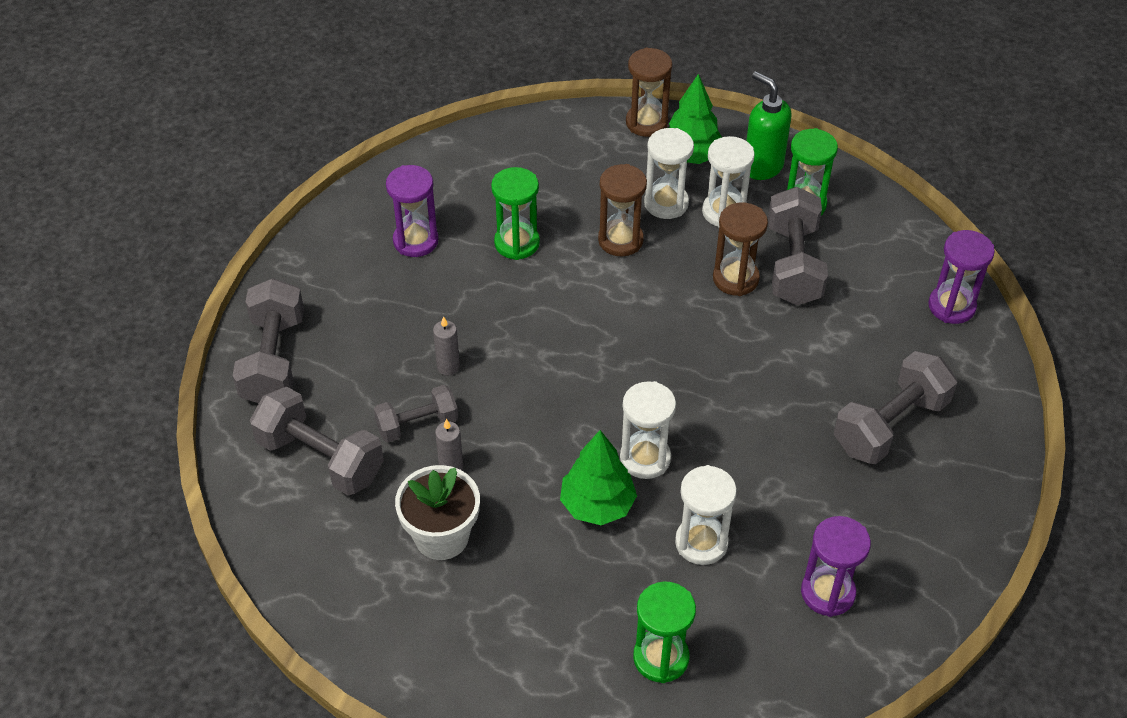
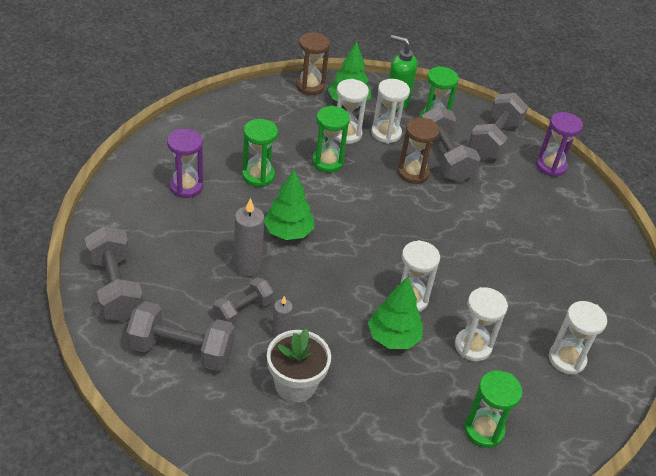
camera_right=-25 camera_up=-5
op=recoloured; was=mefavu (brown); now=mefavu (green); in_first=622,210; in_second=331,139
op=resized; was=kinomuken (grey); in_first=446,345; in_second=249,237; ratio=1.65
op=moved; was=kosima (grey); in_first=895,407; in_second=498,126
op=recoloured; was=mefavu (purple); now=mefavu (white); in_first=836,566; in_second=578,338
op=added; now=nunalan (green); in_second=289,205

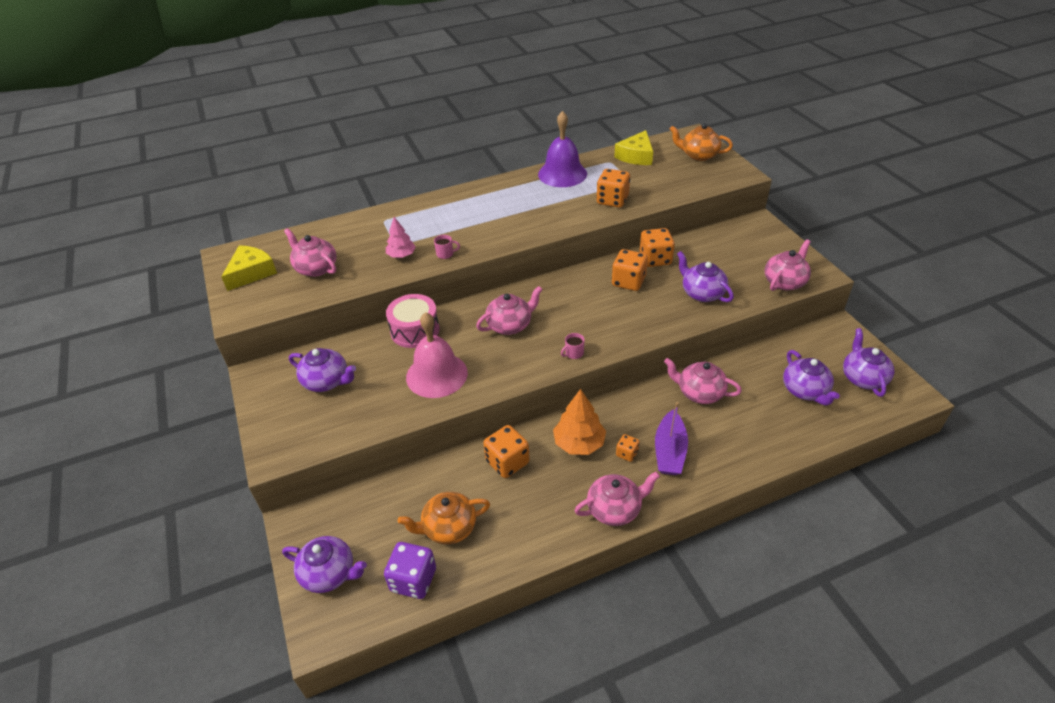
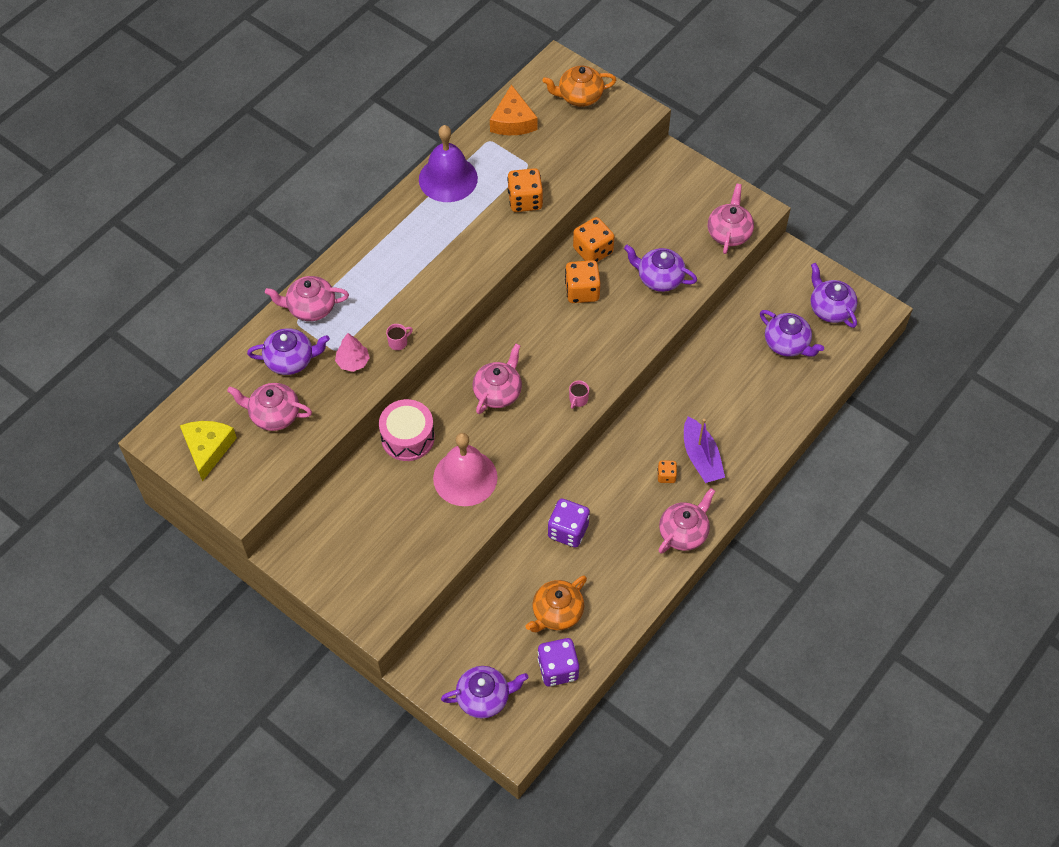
camera_right=-30 camera_up=15
op=recoloured; was=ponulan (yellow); now=ponulan (orange); in_first=633,147; in_second=513,110
op=moved; was=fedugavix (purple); in_first=322,370; in_second=288,351
op=moved; was=fedugavix (pink); in_first=703,381; in_second=307,298
op=removed; was=nunalan (orange); in_first=579,422
op=recoloured; was=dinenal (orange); now=dinenal (purple); in_first=506,451; in_second=569,523

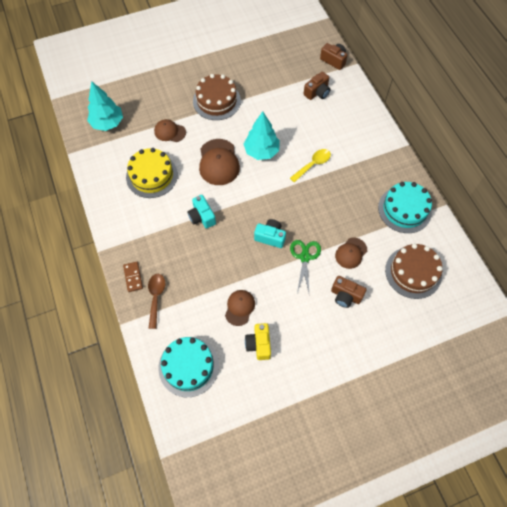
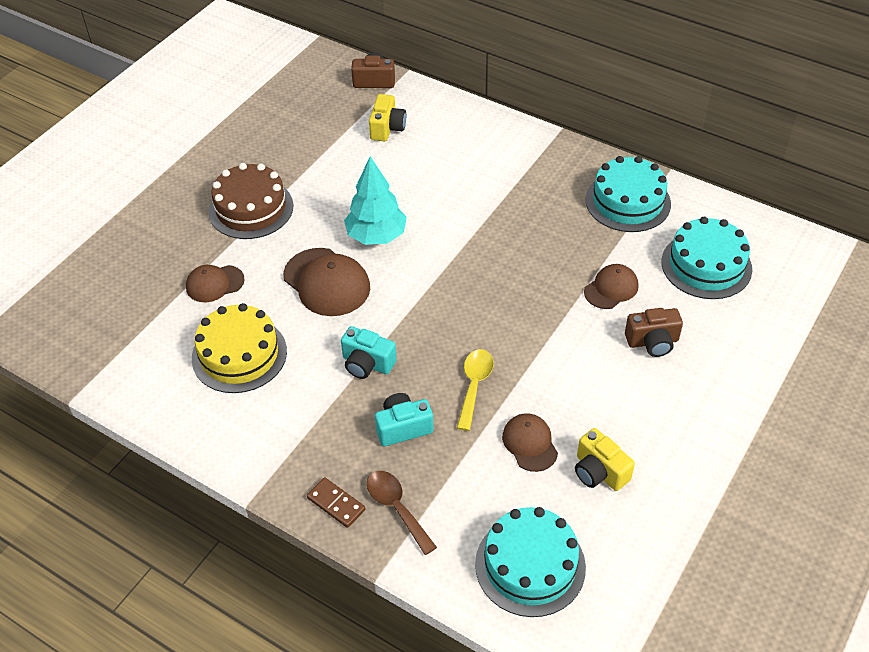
camera_right=-35 camera_up=-15
op=recoloured; was=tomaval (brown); now=tomaval (yellow); in_first=317,85; in_second=387,117
op=removed; was=nunalan (turquoise); in_first=105,106
op=moved; was=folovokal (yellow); in_first=310,166; in_second=475,390
op=moved; was=tomaval (turquoise); in_first=270,233; in_second=404,419
op=turned; was=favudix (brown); in_first=351,253; in_second=611,286; clockwise=-135
op=removed; was=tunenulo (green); in_first=305,266
op=recoloured; was=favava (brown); now=favava (turquoise); in_first=414,271; in_second=706,258

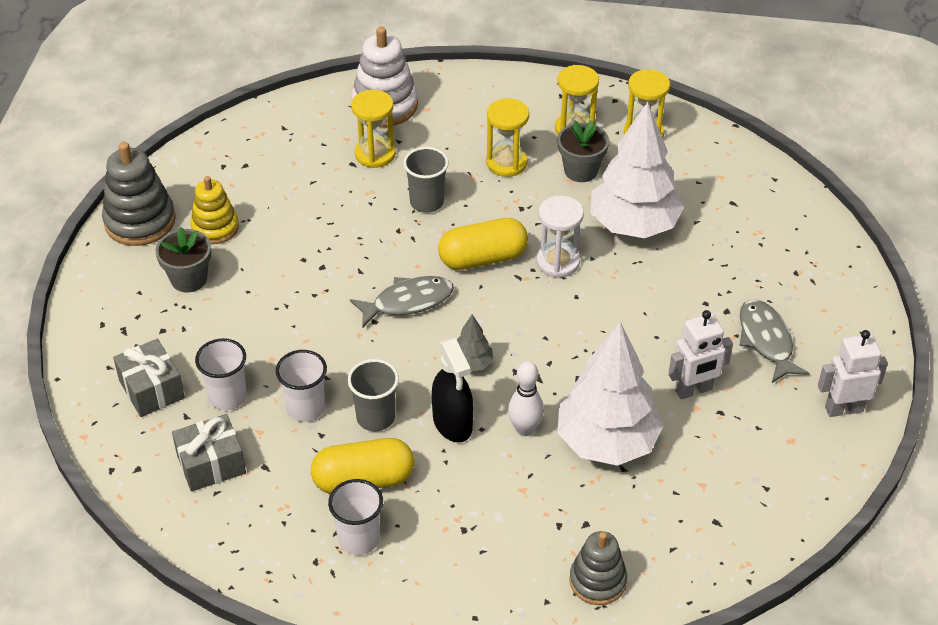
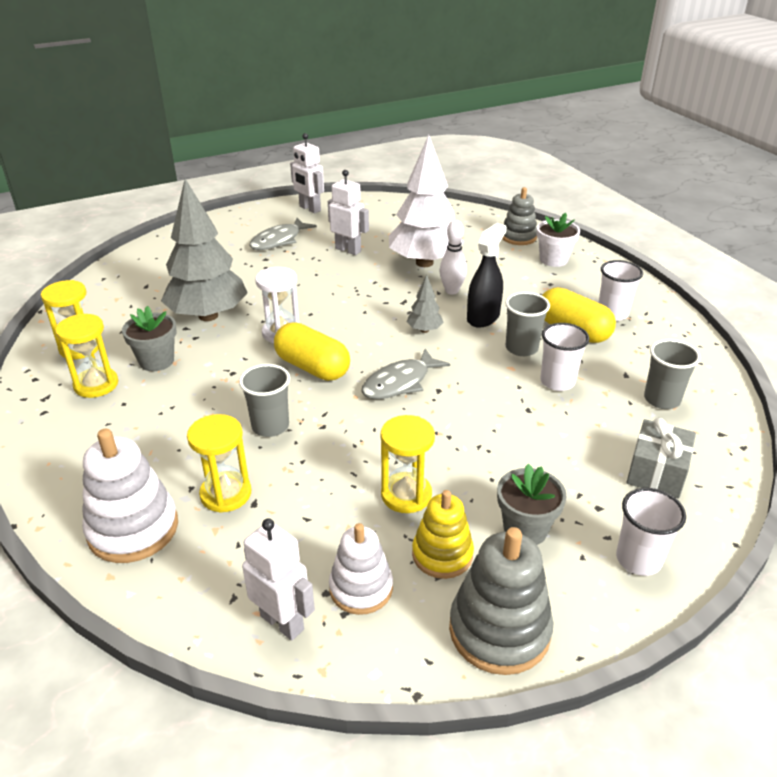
camera_right=-125 camera_up=-10
op=moved; was=mefavu (yellow); in_first=507,137; in_second=408,464
op=recoloured; was=nunalan (white); now=nunalan (grey); in_first=637,170; in_second=204,250
op=turned; was=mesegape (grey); in_first=402,301; in_second=405,374; clockwise=-75
op=moved; was=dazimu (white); in_first=221,374; in_second=651,532
op=replaced; was=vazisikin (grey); now=dazimu (grey); in_first=209,453; in_second=672,374
op=added; now=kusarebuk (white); in_second=558,240
op=added; now=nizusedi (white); in_second=278,579
op=added; now=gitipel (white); in_second=361,569

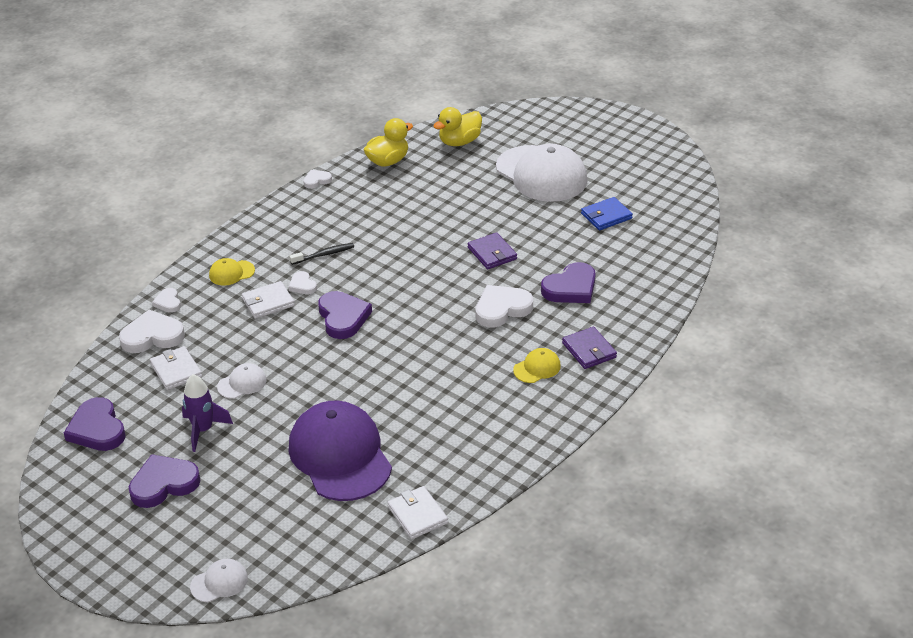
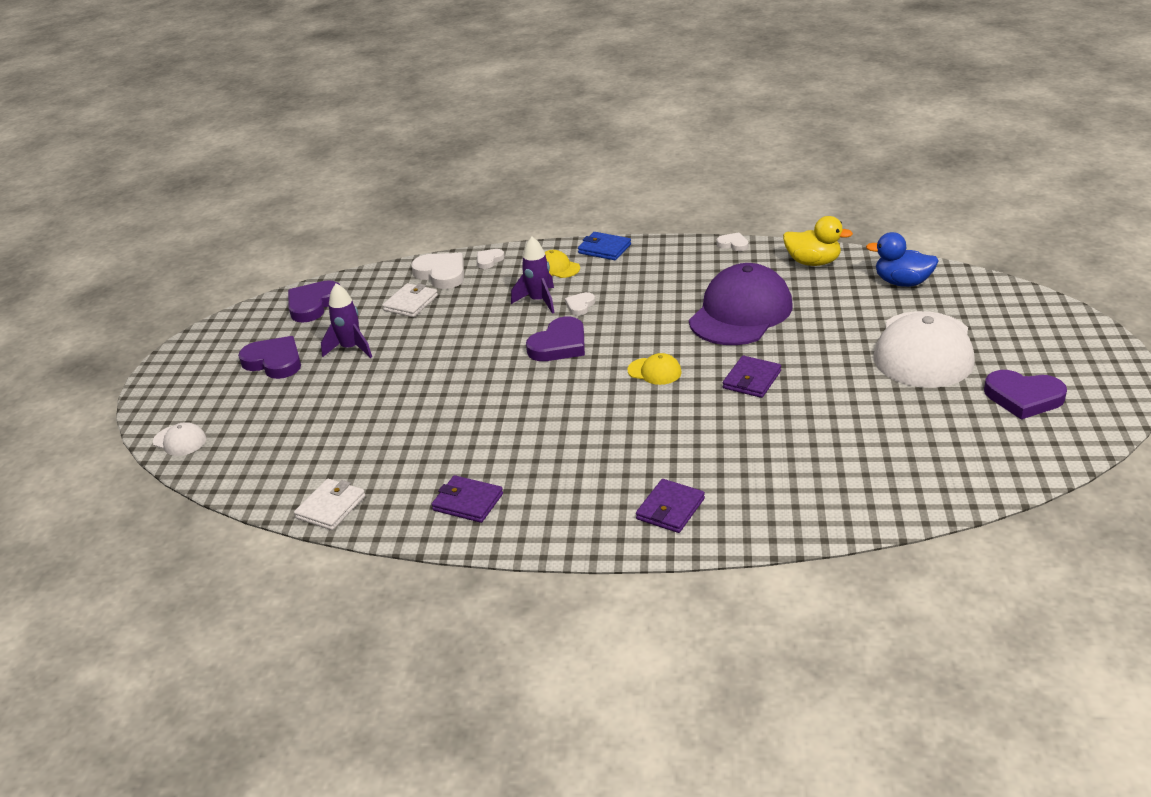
camera_right=60 camera_up=-5
op=recoloured; was=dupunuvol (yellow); now=dupunuvol (blue); in_first=457,126; in_second=902,259
op=moved; was=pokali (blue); in_first=607,214; in_second=604,246
op=removed; was=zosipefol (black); in_first=321,254
op=moved; was=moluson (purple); in_first=568,282; in_second=1025,395
op=replaced; was=pokali (white); now=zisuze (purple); in_first=268,300; in_second=533,275
op=removed; was=moluson (white); in_first=504,306
op=moved; was=favudix (yellow); in_first=537,365; in_second=654,369
op=removed; was=favudix (white); in_first=242,381
op=moved; was=favudix (purple); in_first=340,450; in_second=741,304
op=added; now=pokali (purple); in_second=467,499

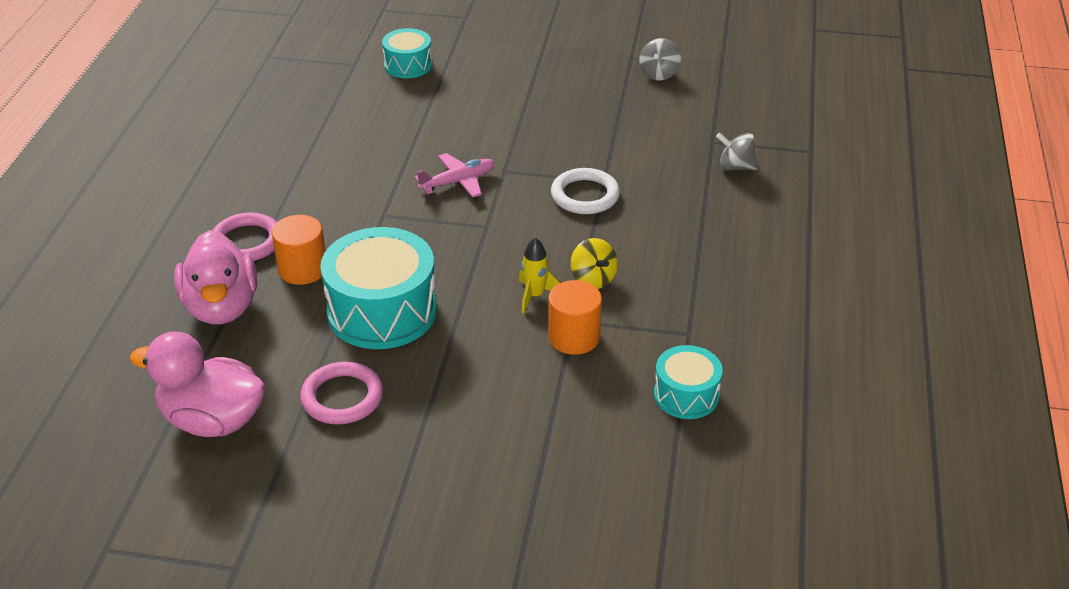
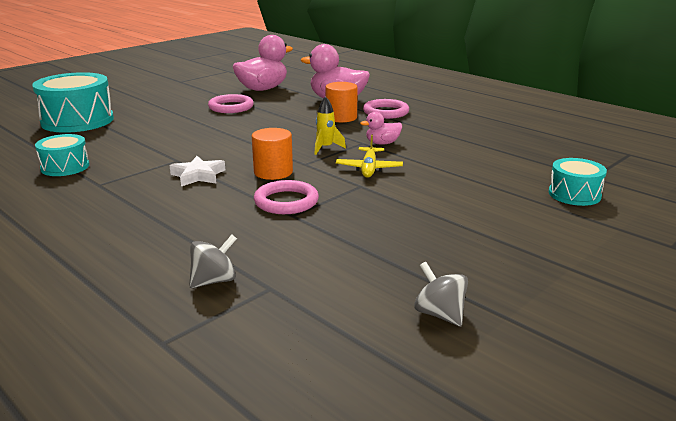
camera_right=125 camera_up=-15
op=recoloured; was=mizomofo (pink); now=mizomofo (yellow); in_first=455,175; in_second=369,156
op=recoloured; was=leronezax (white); now=leronezax (pink); in_first=585,191; in_second=286,197
op=moved; was=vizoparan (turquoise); in_first=378,288; in_second=73,102
op=moved; was=zisuze (yellow); in_first=540,275; in_second=330,125
op=replaced; was=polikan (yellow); now=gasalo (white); in_first=594,263; in_second=197,171
op=moved; was=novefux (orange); in_first=575,317; in_second=272,154
op=added; now=dupunuvol (pink); in_second=381,128

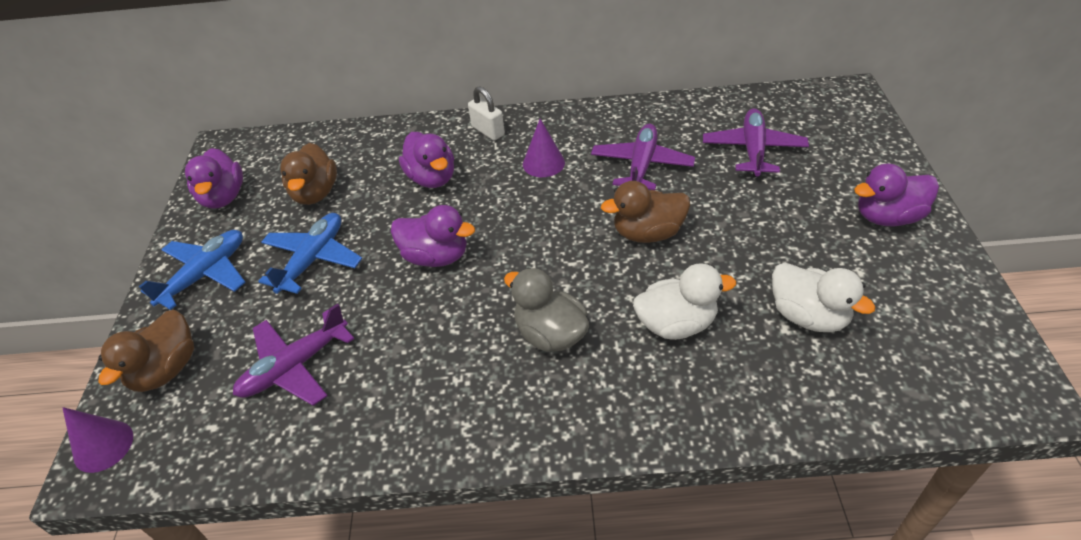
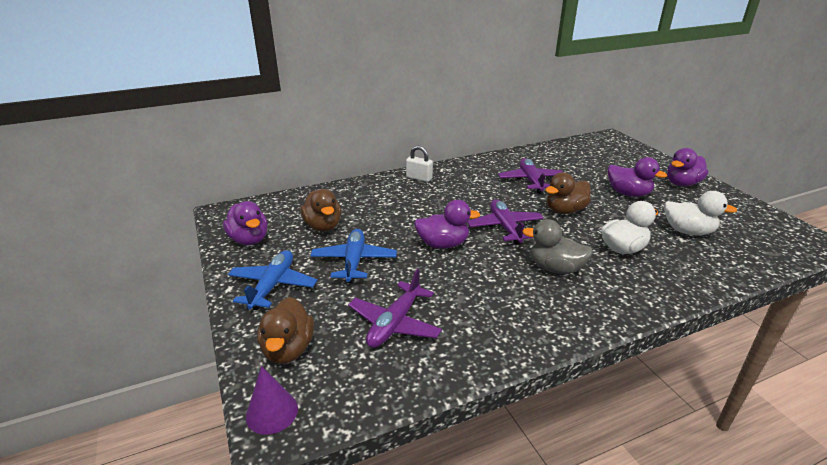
camera_right=-25 camera_up=-15
op=moved; was=mizomofo (purple); in_first=756,142; in_second=505,222
op=removed; was=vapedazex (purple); in_first=544,148
op=moved; was=dupunuvol (purple); in_first=426,160; in_second=637,177

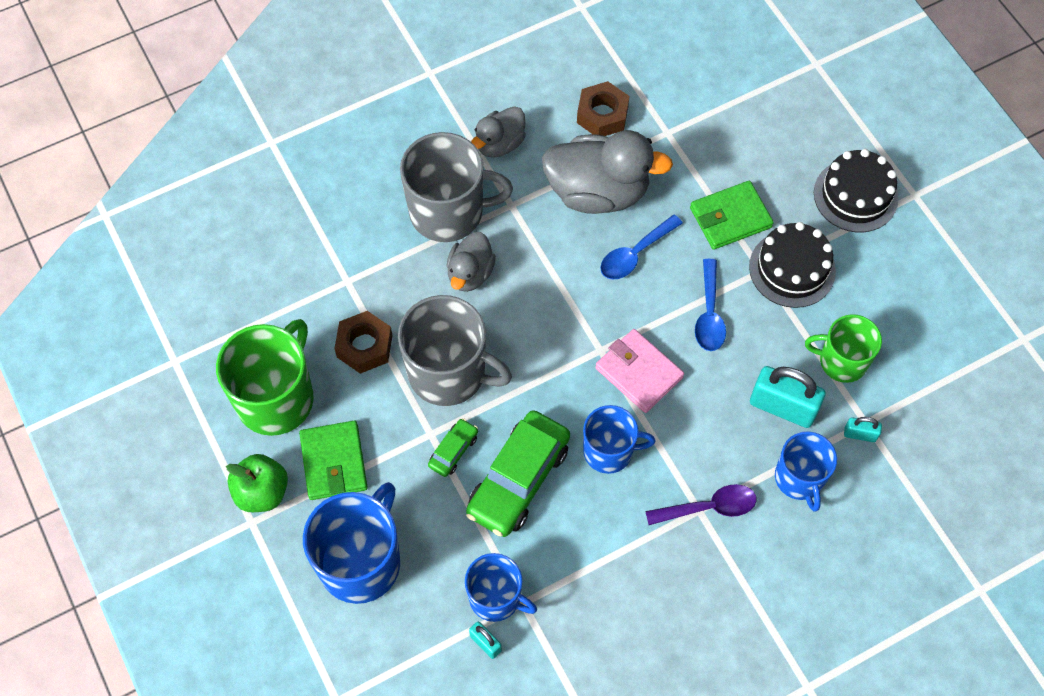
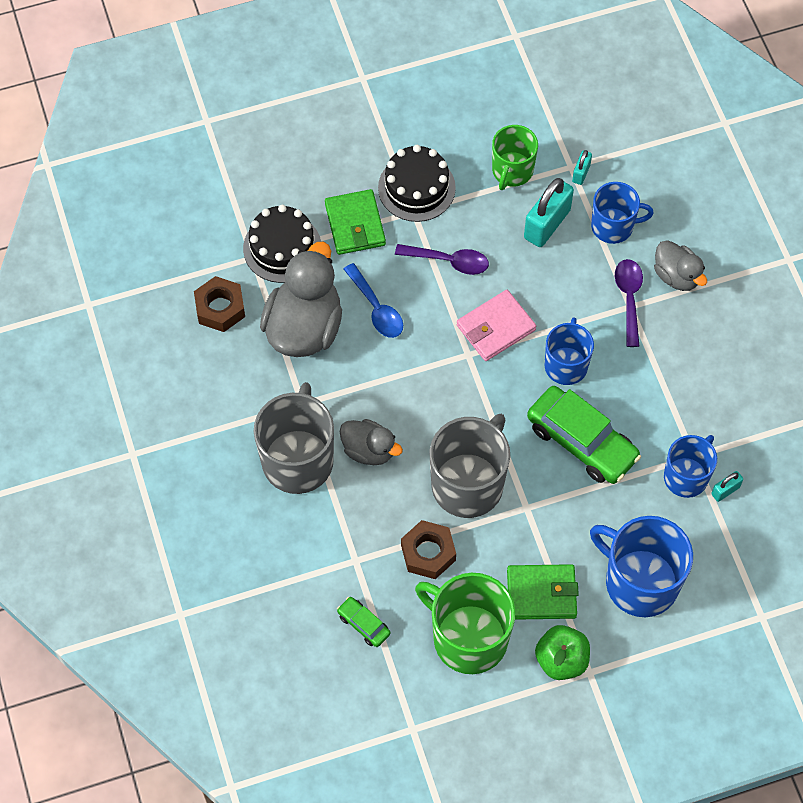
camera_right=-80 camera_up=0
op=moved; was=dupunuvol (grey); in_first=498,132; in_second=680,265
op=moved; was=favava (black); in_first=856,190; in_second=282,244
op=recoloured; was=folovokal (blue); now=folovokal (purple); in_first=710,305; in_second=442,259
op=moved; was=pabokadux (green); in_first=453,447; in_second=363,622

